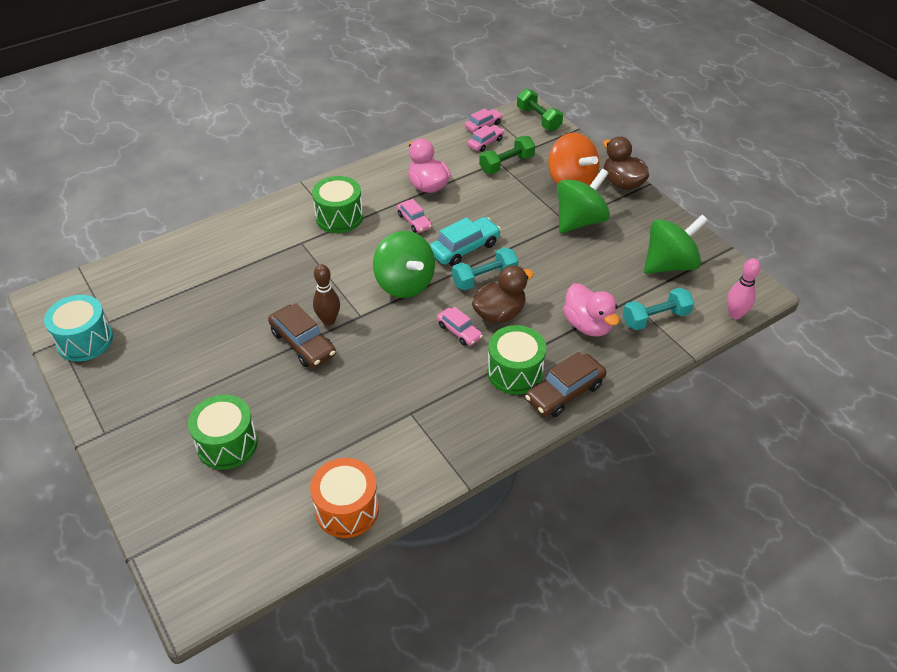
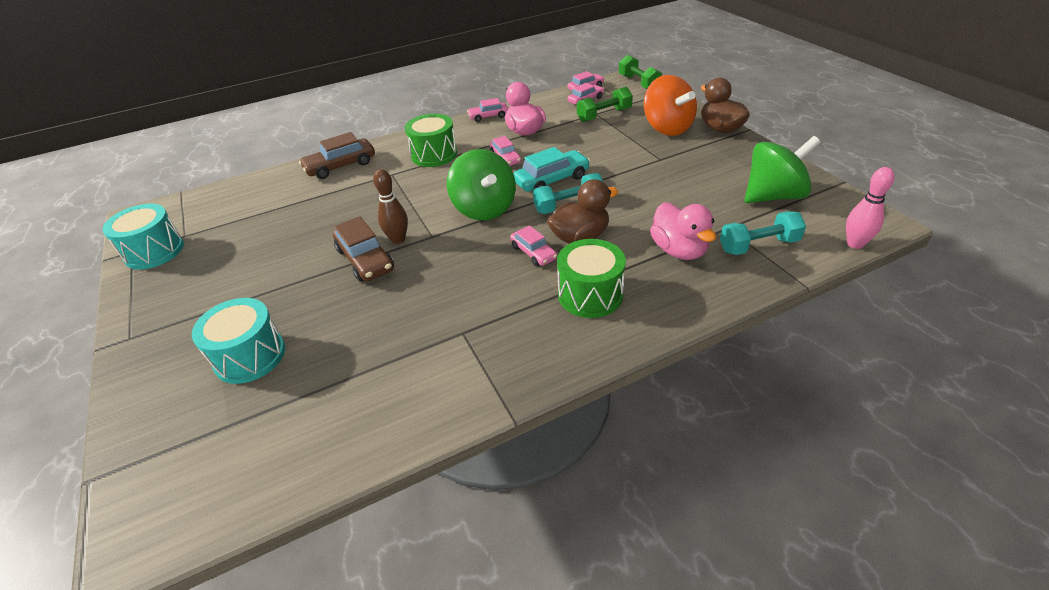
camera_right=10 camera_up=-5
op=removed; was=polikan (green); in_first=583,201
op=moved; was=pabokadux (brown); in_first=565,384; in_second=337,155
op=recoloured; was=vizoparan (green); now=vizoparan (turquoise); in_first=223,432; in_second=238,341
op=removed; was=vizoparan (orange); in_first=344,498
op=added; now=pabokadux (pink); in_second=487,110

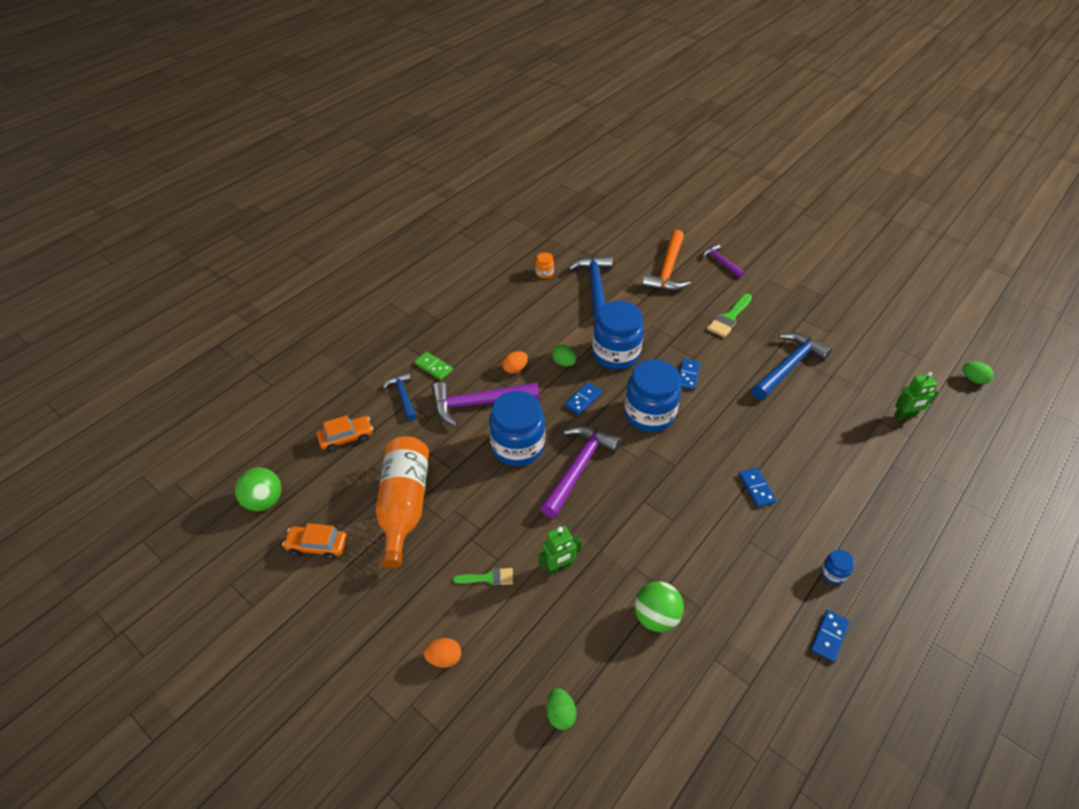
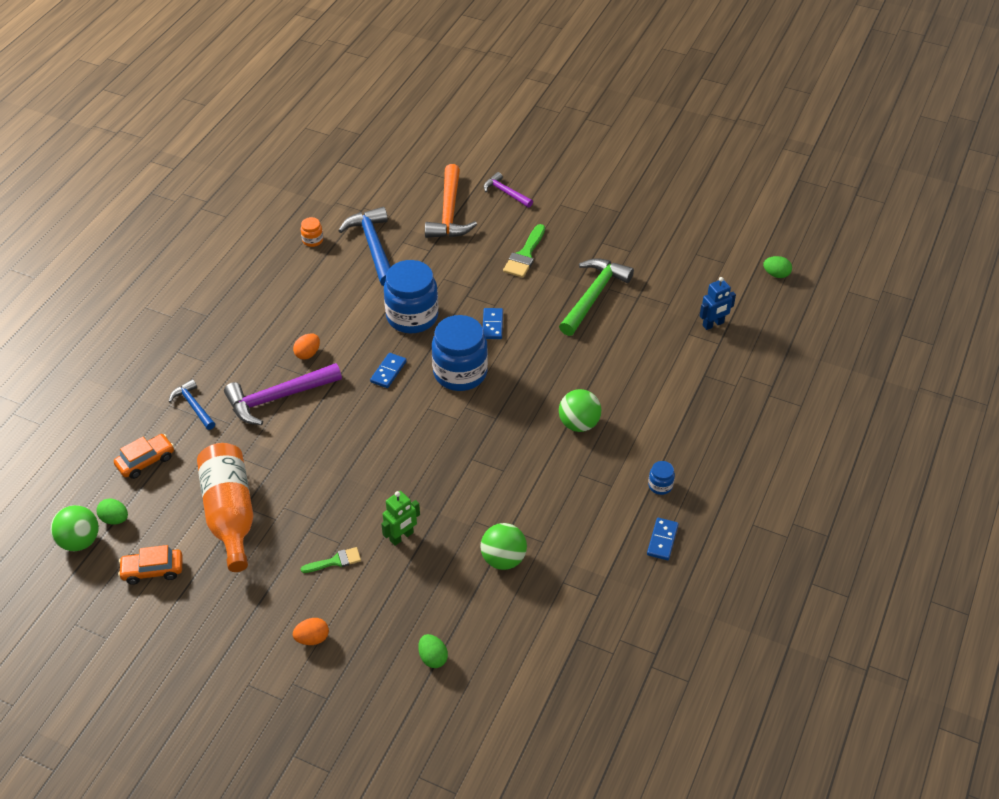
camera_right=-15 camera_up=0
op=recoloured; was=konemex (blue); now=konemex (green); in_first=792,366; in_second=596,297
op=moved; was=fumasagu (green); in_first=564,356; in_second=112,511
op=removed; was=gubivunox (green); in_first=433,366
op=recoloured; was=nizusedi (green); now=nizusedi (blue); in_first=916,395; in_second=718,303
op=removed; was=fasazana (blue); in_first=517,428
op=removed; was=konemex (purple); in_first=580,471
op=replaced; was=gubivunox (blue); now=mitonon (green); in_first=757,487; in_second=580,410

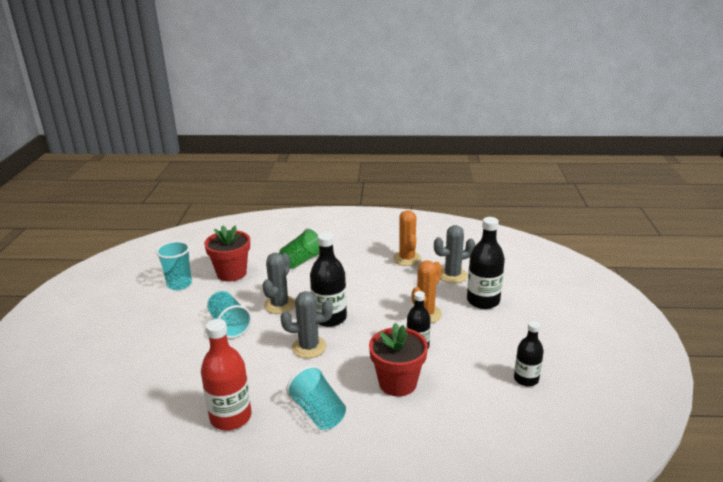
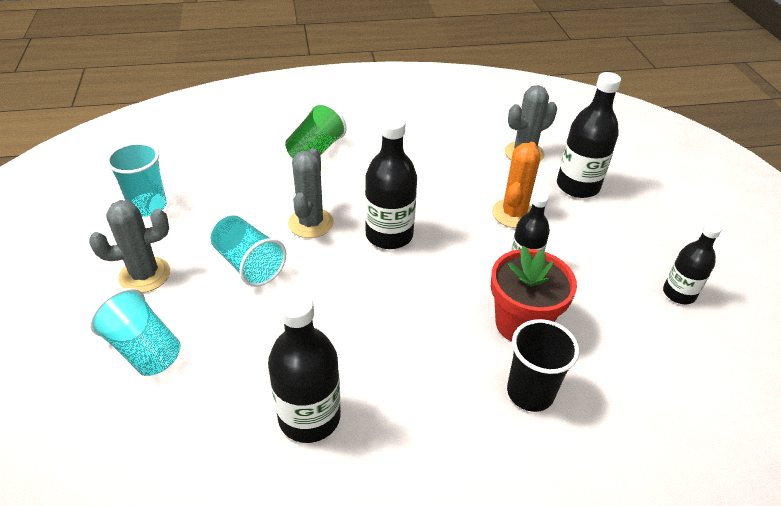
camera_right=-15 camera_up=15
op=removed; was=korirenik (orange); in_first=407,238
op=removed; was=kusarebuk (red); in_first=227,253
op=moved; was=korirenik (grey); in_first=307,324; in_second=129,246
op=recoloured; was=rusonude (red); now=rusonude (black); in_first=226,374; in_second=304,367
op=moved; was=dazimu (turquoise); in_first=316,397; in_second=135,332
op=added; now=dazimu (black); in_second=543,365

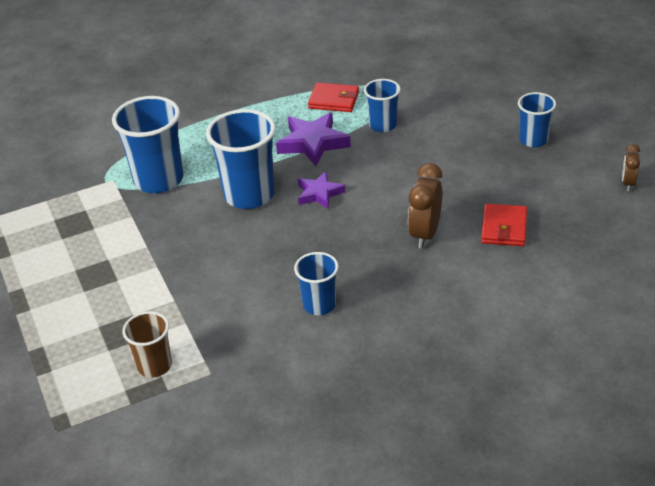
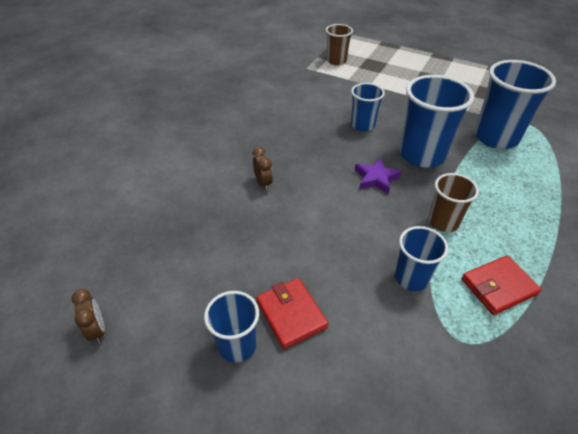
camera_right=140 camera_up=5
op=replaced; was=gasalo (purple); now=dazimu (brown); in_first=313,139; in_second=453,202
op=resized; was=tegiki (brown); in_first=425,205; in_second=263,169; ratio=0.57
op=moved; was=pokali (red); in_first=504,225; in_second=292,313
op=moved; was=dazimu (blue); in_first=316,283; in_second=368,107

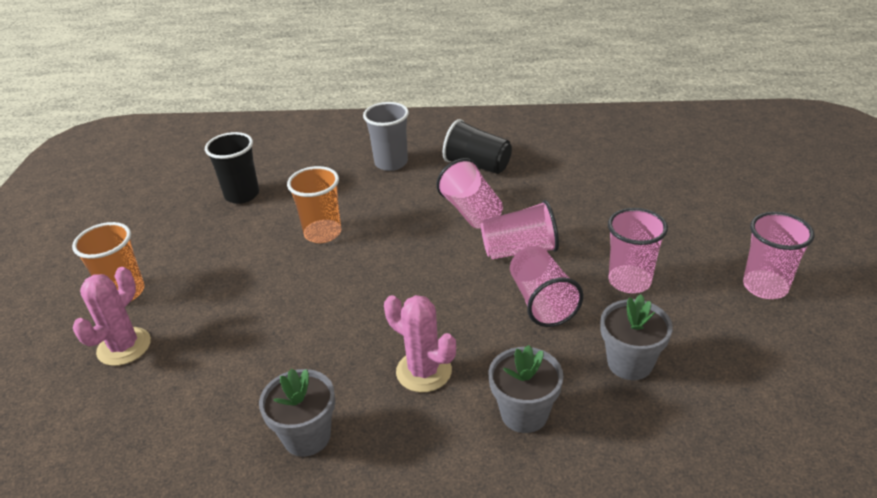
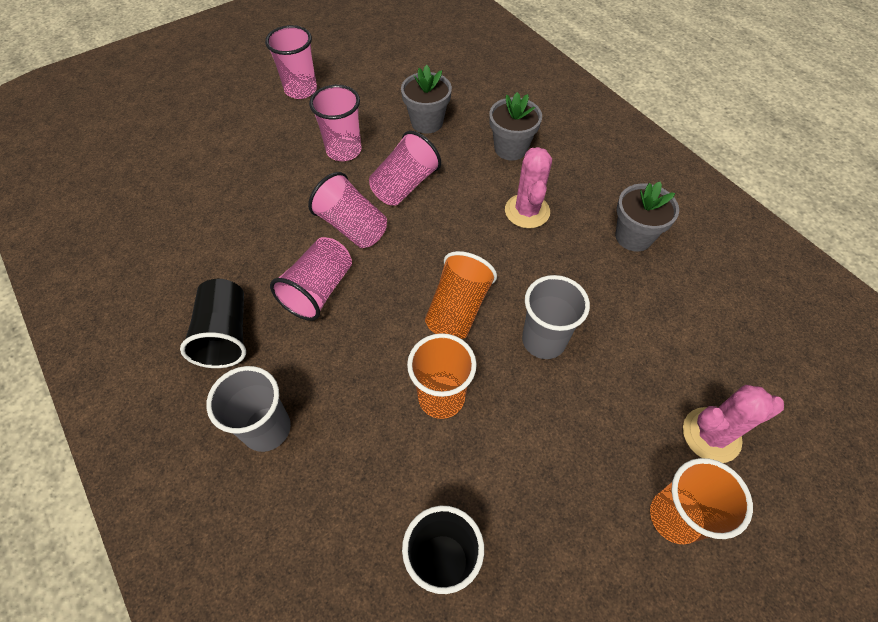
camera_right=-130 camera_up=20
op=added; now=dazimu (orange); in_second=461,295
op=added; now=dazimu (grey); in_second=556,317

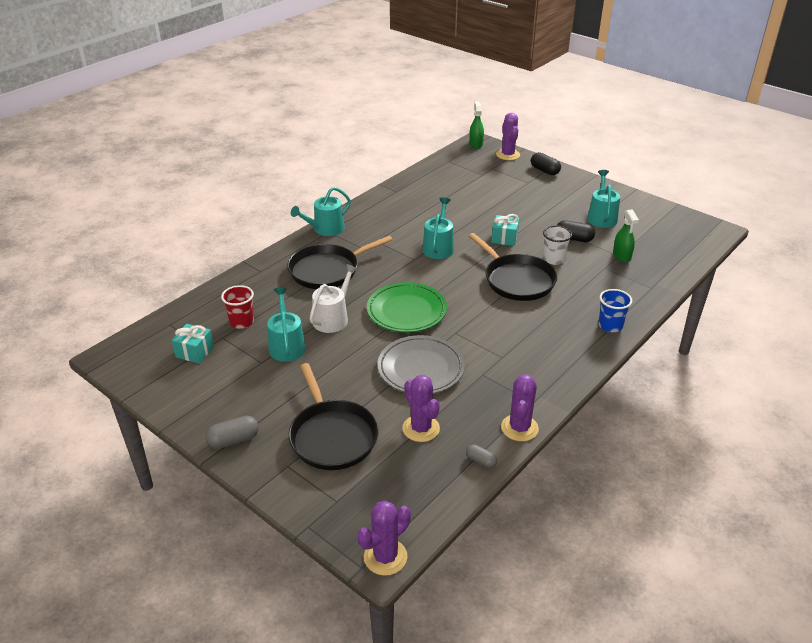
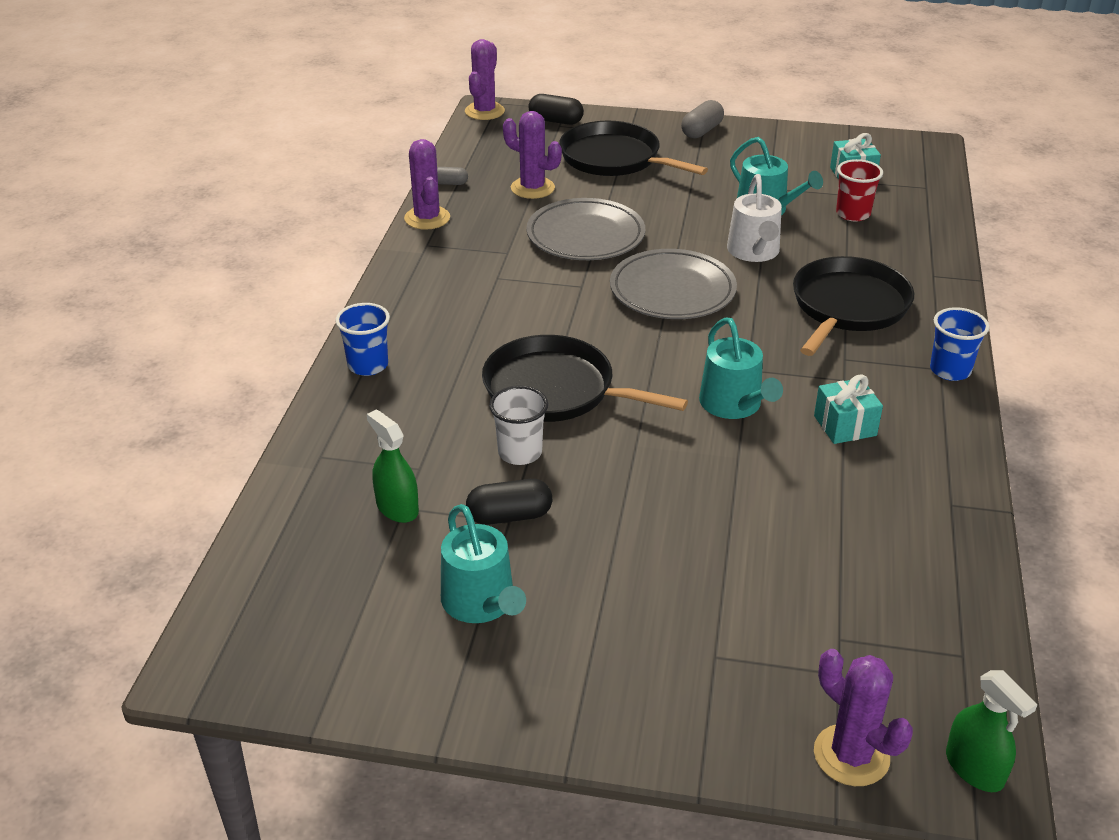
camera_right=150 camera_up=0
op=moved; was=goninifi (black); in_first=546,163; in_second=556,109
op=replaced; was=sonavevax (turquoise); now=dazimu (blue); in_first=321,211; in_second=960,344
op=moved; was=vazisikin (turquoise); in_first=505,230; in_second=848,409
op=recoloured; was=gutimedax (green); now=gutimedax (grey); in_first=407,307; in_second=673,284

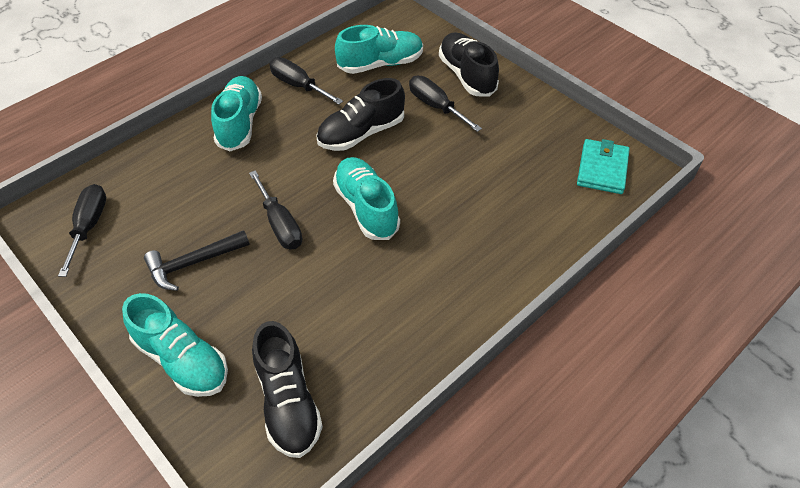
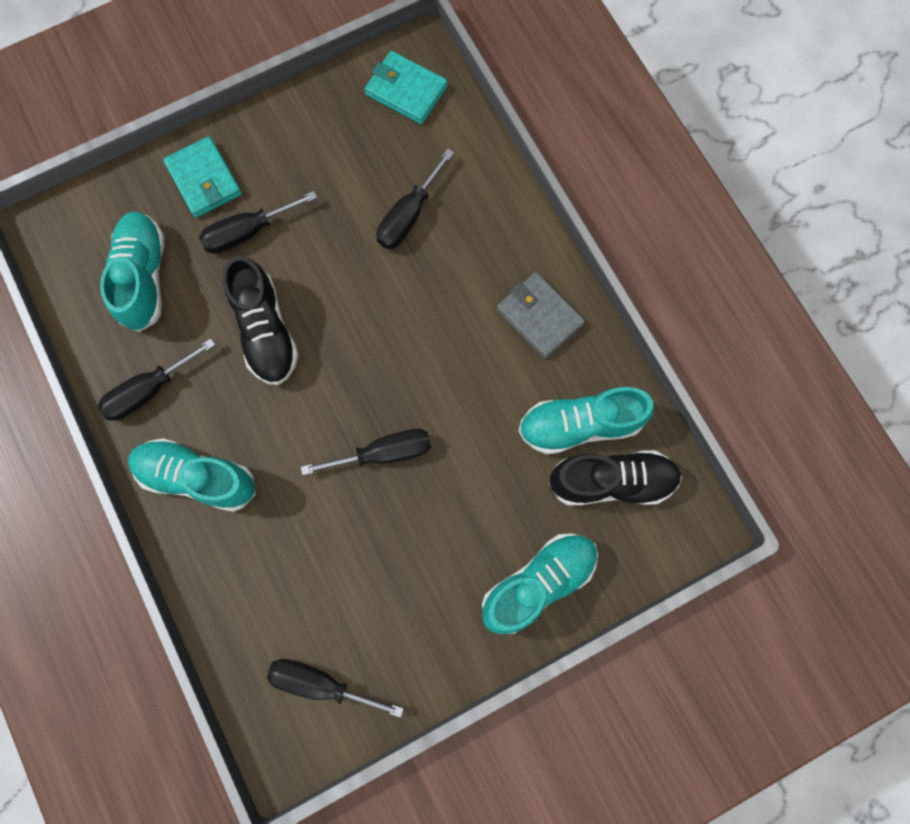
camera_right=-75 camera_up=25
op=replaced; was=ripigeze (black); now=pokali (turquoise); in_first=469,64; in_second=202,177
op=moved; was=ripigeze (turquoise); in_first=366,198; in_second=586,421
op=removed; was=konemex (black); in_first=197,260
op=added; now=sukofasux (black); in_second=415,199
op=added; now=pokali (grey); in_second=541,315

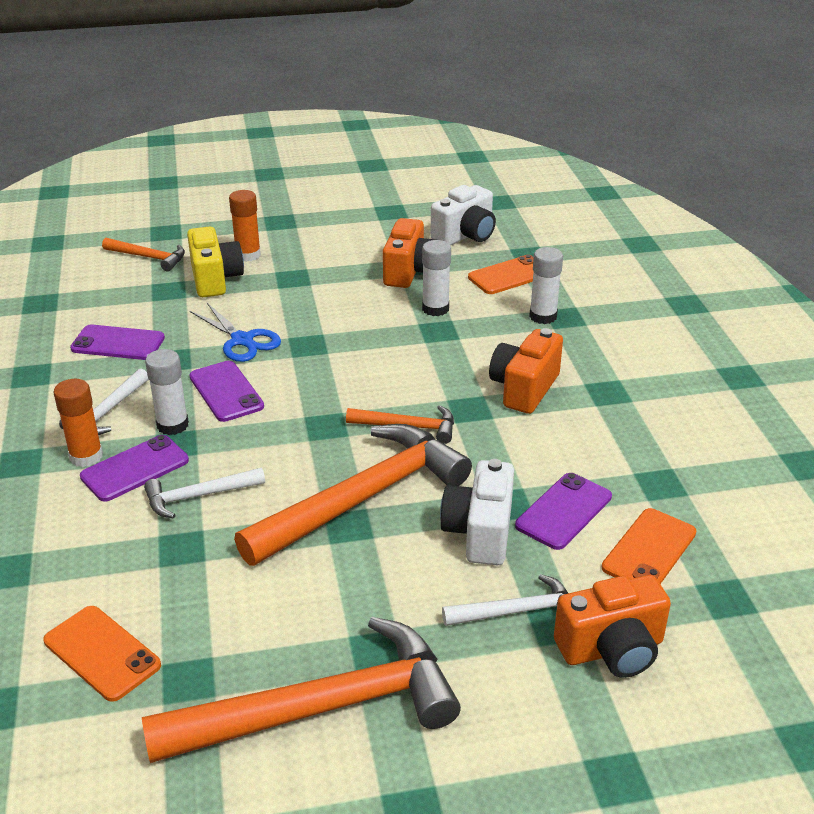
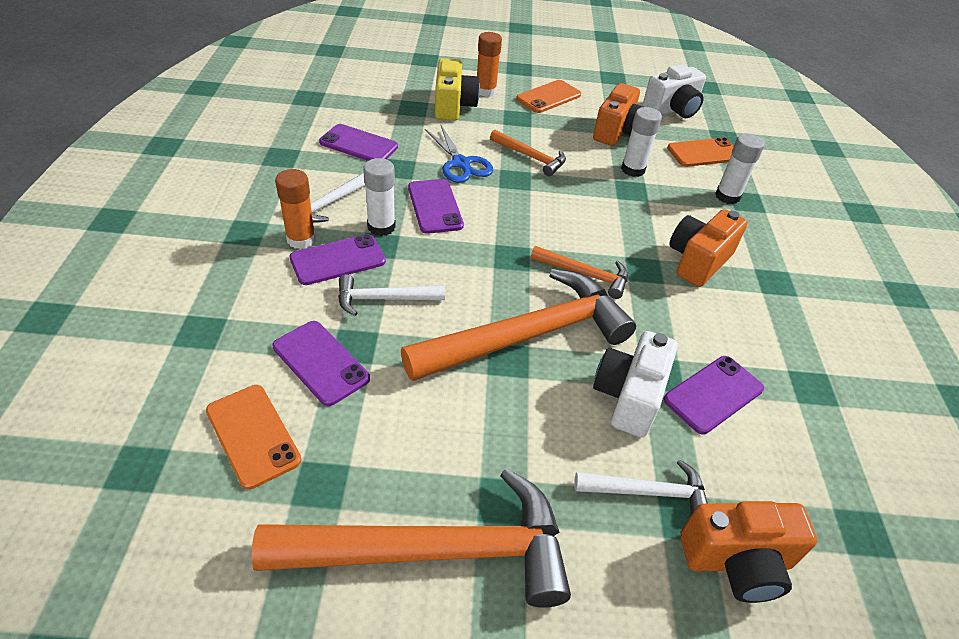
camera_right=10 camera_up=10
op=moved; was=konemex (orange); in_first=143,255; in_second=528,152
op=moved; was=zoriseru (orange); in_first=649,546; in_second=548,96
op=added; now=zoriseru (purple); in_second=321,363

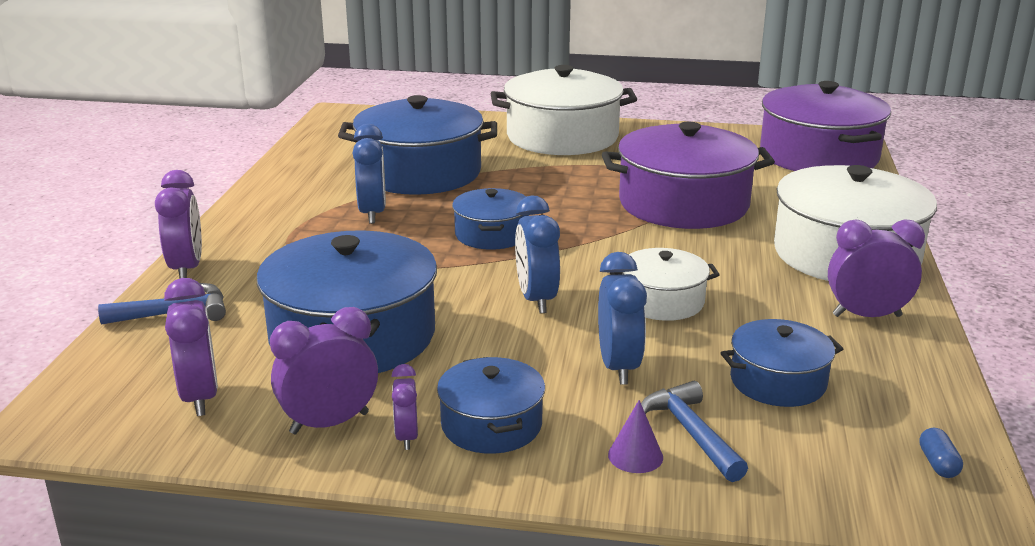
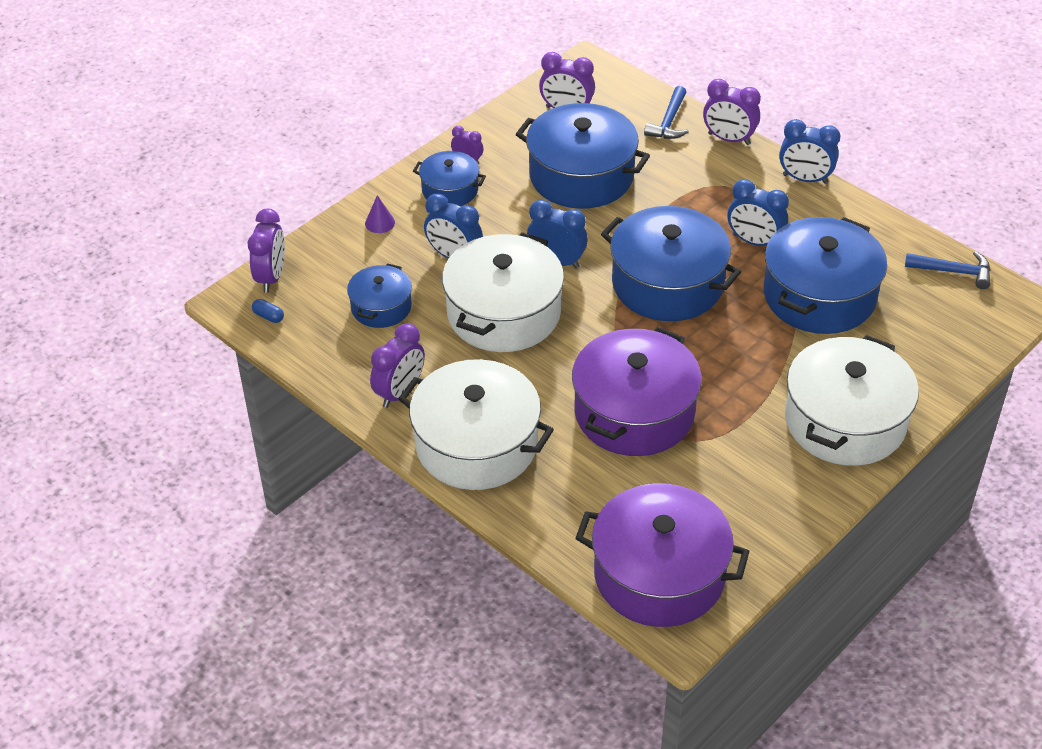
camera_right=125 camera_up=20
op=resized; was=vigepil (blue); in_first=490,219; in_second=671,263; ratio=1.87
op=resized; was=vigepil (white); in_first=665,284; in_second=503,292; ratio=1.87
op=moved; was=tegiki (purple); in_first=324,370; in_second=266,251
op=moved; was=konemex (blue); in_first=694,431; in_second=947,270
op=added; now=tegiki (blue); in_second=809,151

